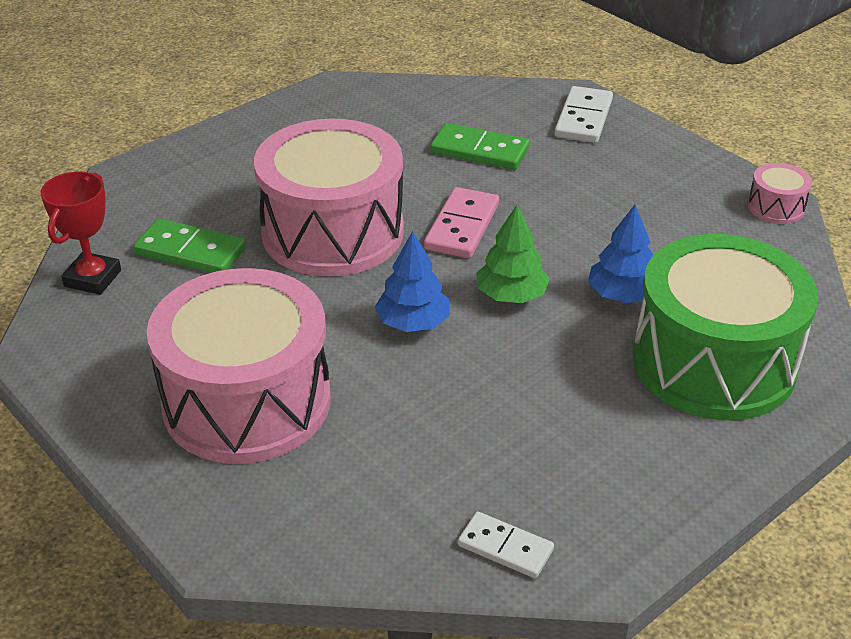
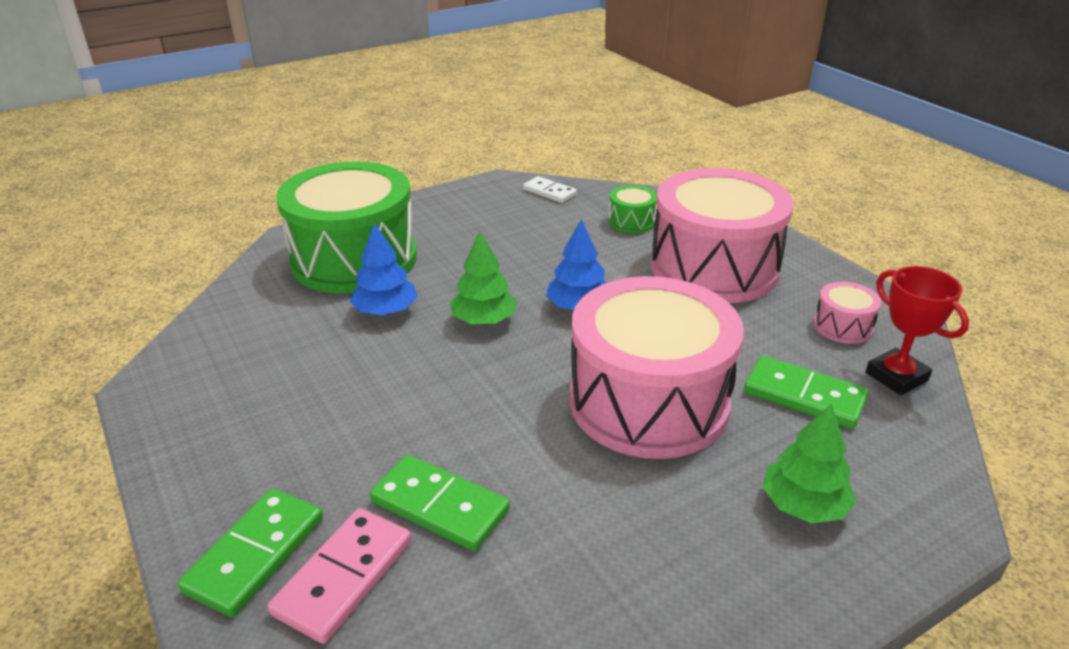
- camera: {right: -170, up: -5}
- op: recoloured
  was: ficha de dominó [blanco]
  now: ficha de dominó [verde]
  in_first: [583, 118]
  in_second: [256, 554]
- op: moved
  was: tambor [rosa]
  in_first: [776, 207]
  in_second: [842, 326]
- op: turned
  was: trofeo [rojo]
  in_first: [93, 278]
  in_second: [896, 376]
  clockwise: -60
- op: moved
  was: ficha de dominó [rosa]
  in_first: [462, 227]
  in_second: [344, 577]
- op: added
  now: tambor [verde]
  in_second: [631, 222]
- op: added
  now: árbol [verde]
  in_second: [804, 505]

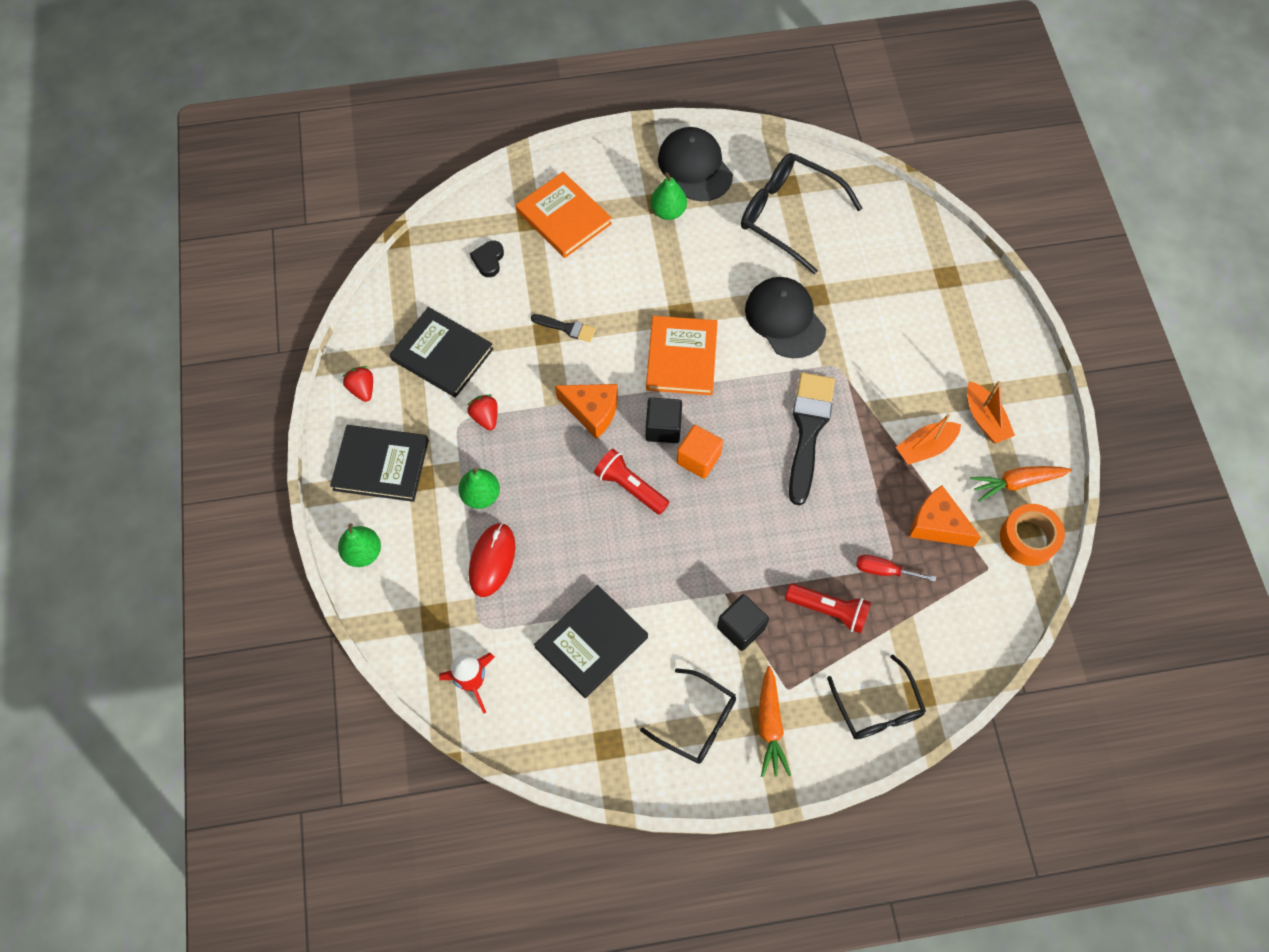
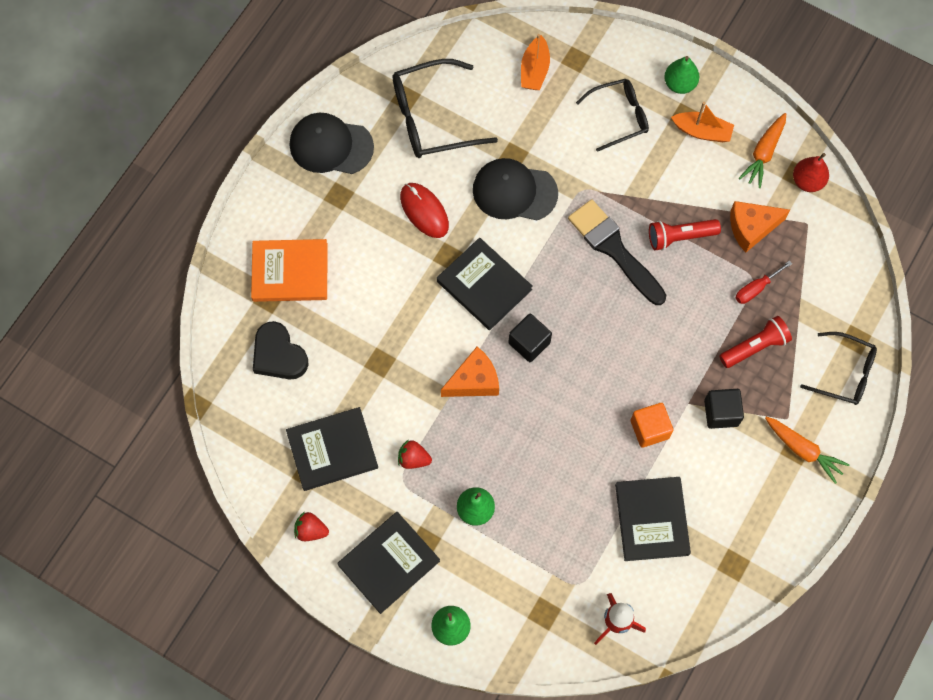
- camera: {right: -50, up: 5}
- op: moved
  was: pera [verde]
  in_first: [668, 211]
  in_second: [679, 84]
- op: resized
  was: corazón [negro]
  in_first: [488, 260]
  in_second: [278, 355]
  ratio: 1.66
- op: removed
  was: pincel [negro]
  in_first: [566, 328]
- op: recoloured
  was: libro [naranja]
  now: libro [negro]
  in_first: [681, 358]
  in_second: [484, 285]
- op: moved
  was: barco [naranja]
  in_first: [925, 447]
  in_second: [534, 70]
- op: moved
  was: cubo [naranja]
  in_first: [698, 459]
  in_second: [649, 429]
- op: moved
  was: lámpara de mano [rojo]
  in_first: [630, 487]
  in_second: [679, 237]
- op: replaced
  was: cinta adhesiva [naranja]
  now: pera [rojo]
  in_first: [1028, 539]
  in_second: [807, 181]
- op: moved
  was: ratón [rojo]
  in_first: [492, 560]
  in_second: [424, 211]
- op: moved
  was: gafas [negro]
  in_first: [696, 721]
  in_second: [618, 117]

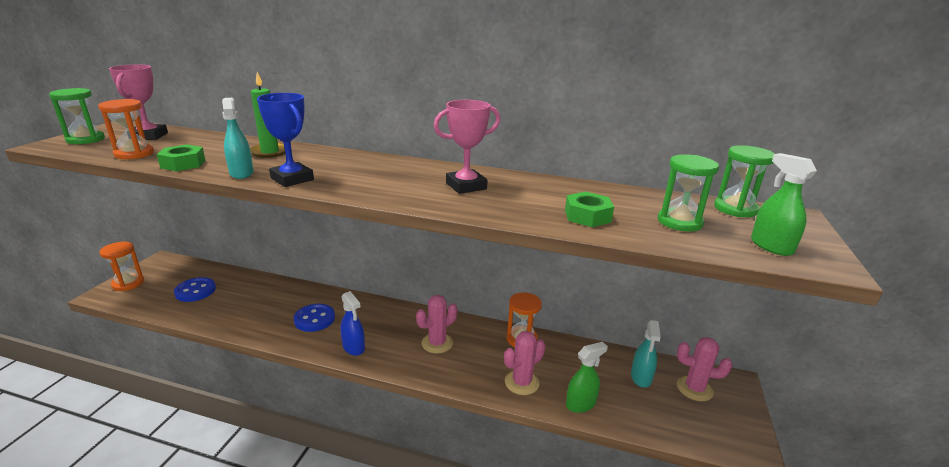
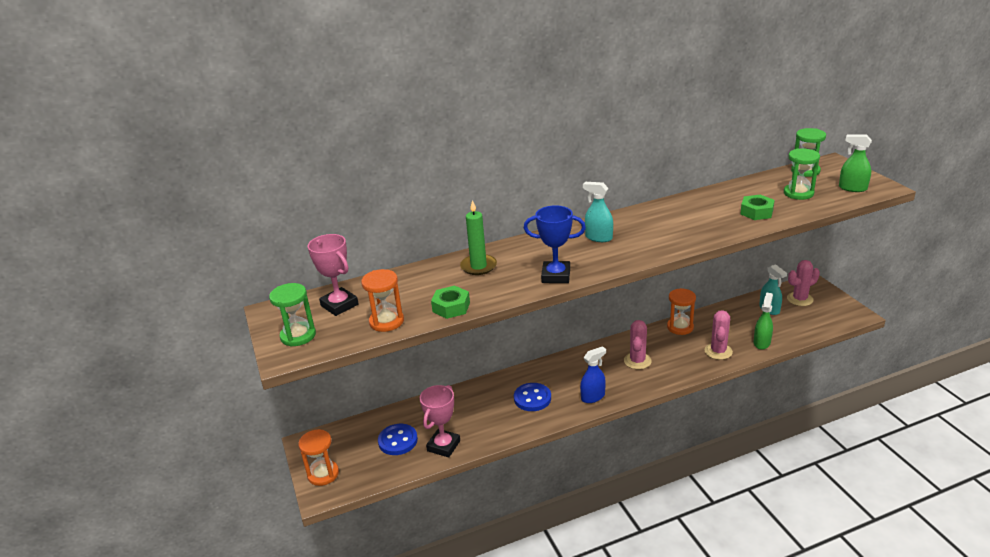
- camera: {right: -35, up: 5}
- op: moved
  was: pulverizador [turquesa]
  in_first: [241, 173]
  in_second: [598, 237]
- op: moved
  was: trofeo [rosa]
  in_first: [466, 186]
  in_second: [443, 446]
- op: turned
  was: pulverizador [azul]
  in_first: [353, 347]
  in_second: [593, 397]
  clockwise: -45

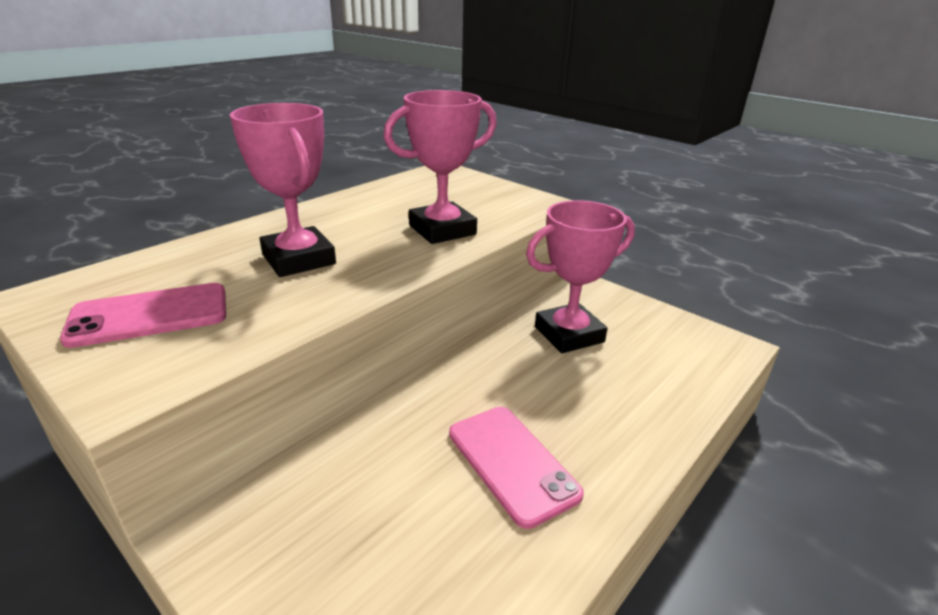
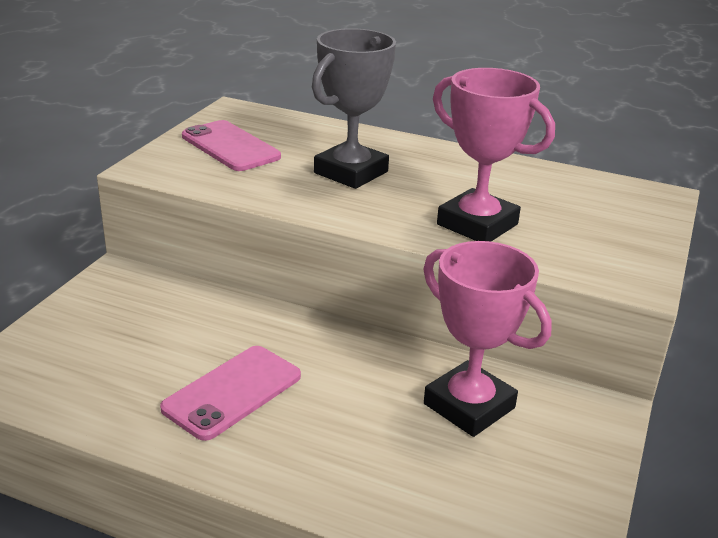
- camera: {right: 70, up: 0}
- op: recoloured
  was: trofeo [rosa]
  now: trofeo [gris]
  in_first: [299, 259]
  in_second: [351, 172]

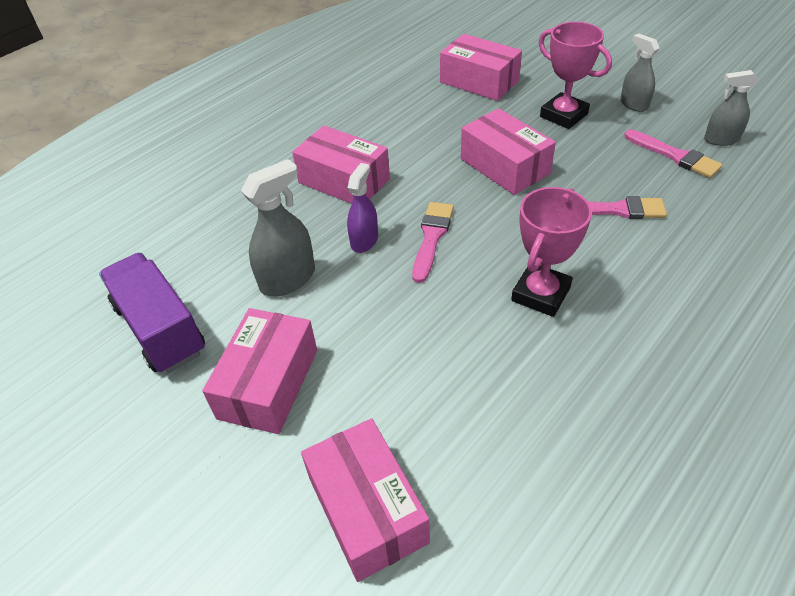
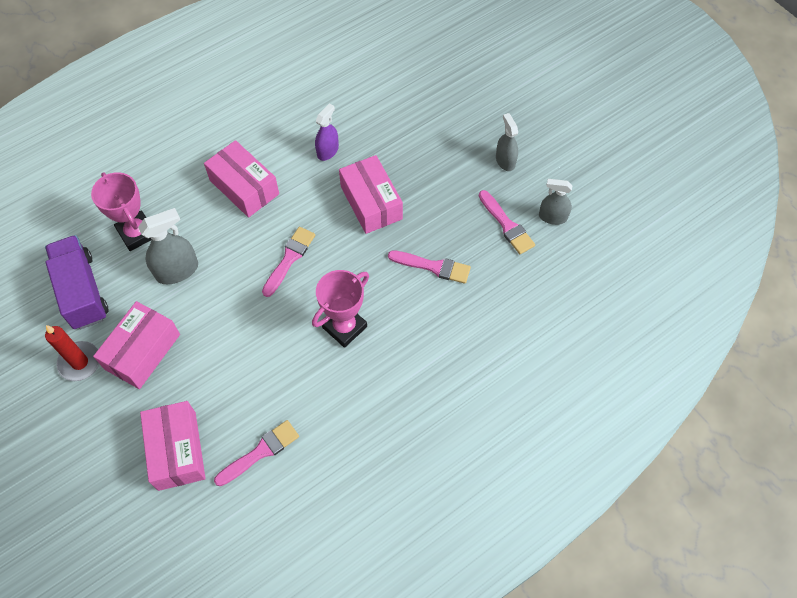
- camera: {right: 10, up: 15}
- op: moved
  was: trofeo [rosa]
  in_first: [563, 115]
  in_second: [137, 233]
- op: removed
  was: caja [rosa]
  in_first: [479, 81]
- op: moved
  was: pulverizador [morado]
  in_first: [364, 240]
  in_second: [327, 151]
- op: added
  now: vela [rojo]
  in_second: [80, 362]
- op: added
  now: pincel [rosa]
  in_second: [260, 452]

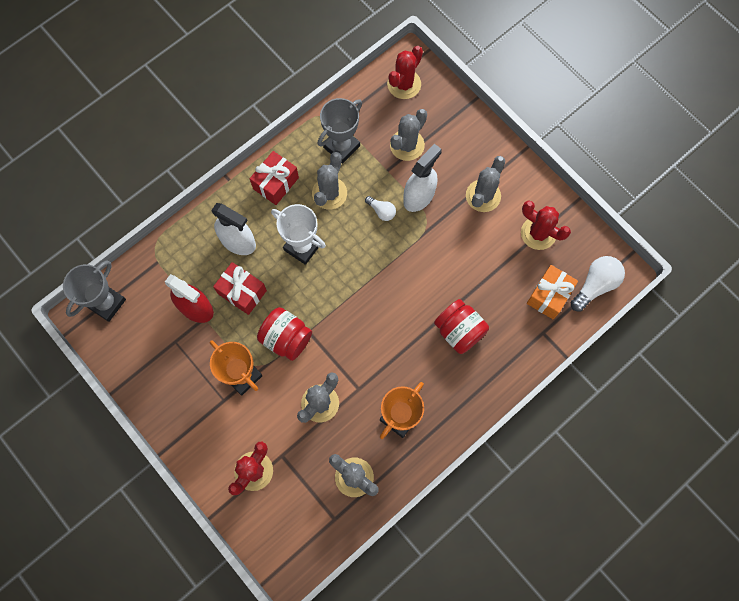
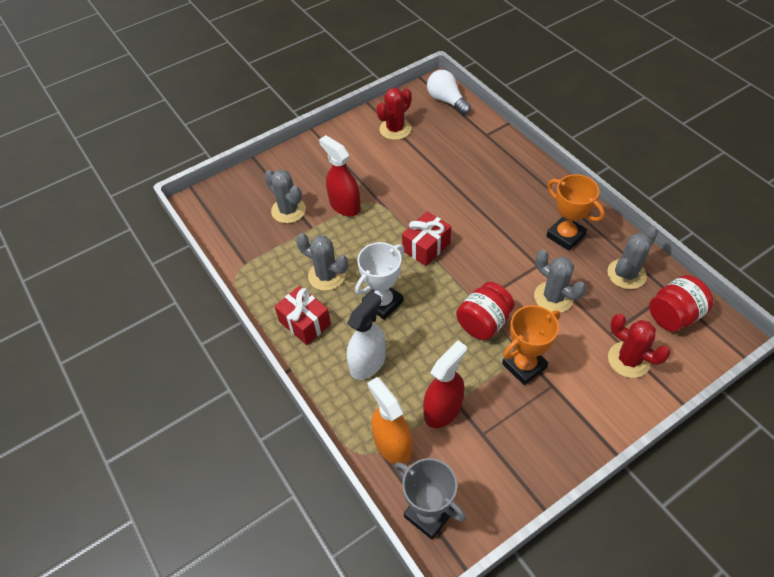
- camera: {right: -80, up: -20}
- op: removed
  was: cactus [rojo]
  in_first: [404, 84]
- op: removed
  was: trofeo [gris]
  in_first: [341, 147]
- op: recoloured
  was: pulverizador [blanco]
  now: pulverizador [rojo]
  in_first: [419, 196]
  in_second: [344, 205]
- op: removed
  was: cactus [gris]
  in_first: [483, 196]
- op: removed
  was: bombilla [blanco]
  in_first: [381, 211]
- op: moved
  was: regalo [rojo]
  in_first: [242, 292]
  in_second: [426, 247]
- op: removed
  was: regalo [naranja]
  in_first: [549, 296]
- op: moved
  was: tarro [rojo]
  in_first: [459, 331]
  in_second: [674, 315]
- op: added
  now: pulverizador [naranja]
  in_second: [392, 444]

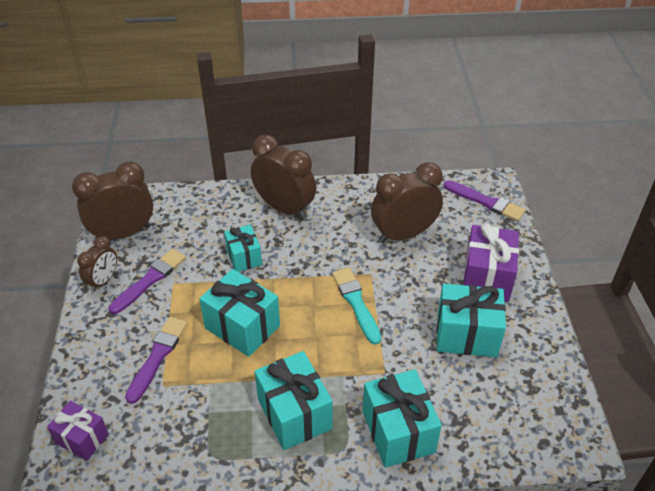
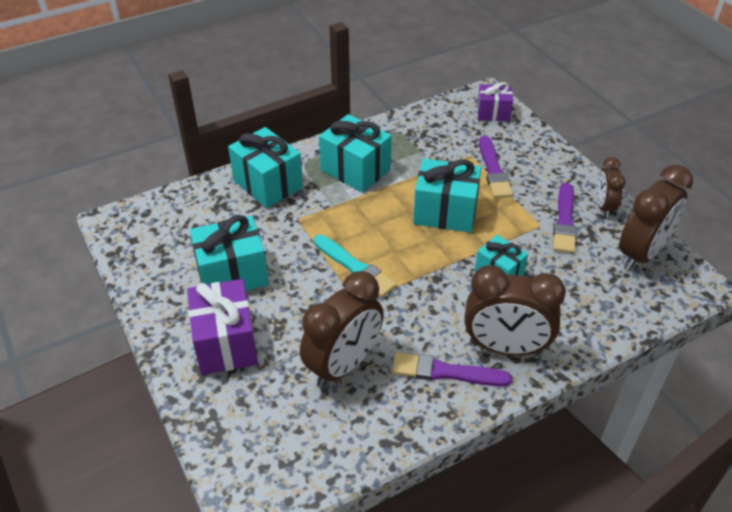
- camera: {right: 155, up: 0}
- op: moved
  was: pincel [morado]
  in_first: [486, 202]
  in_second: [445, 372]

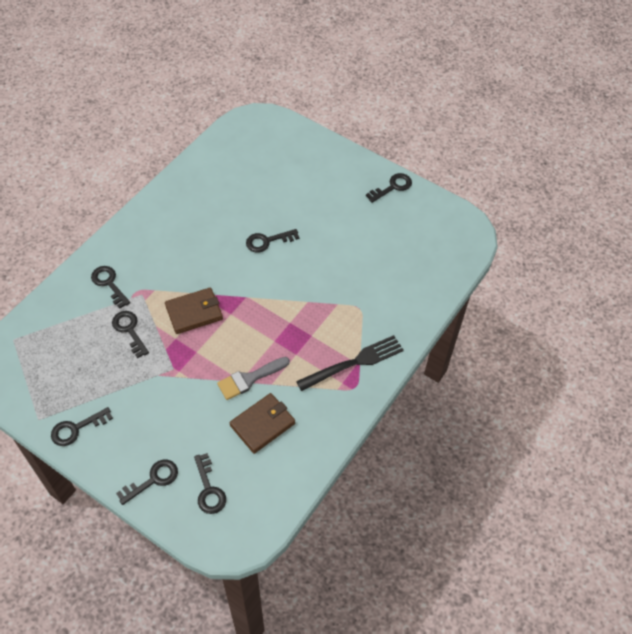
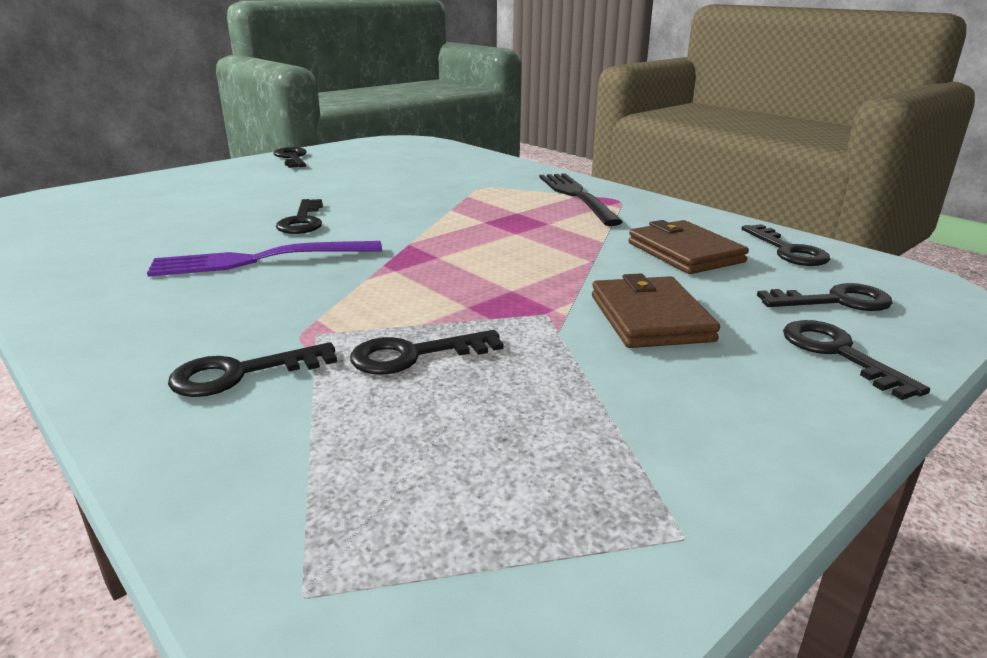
- camera: {right: -75, up: -30}
- op: moved
  was: cartera [marrón]
  in_first: [194, 312]
  in_second: [650, 318]
- op: removed
  was: pincel [gris]
  in_first: [249, 379]
- op: moved
  was: llave [negro]
  in_first: [76, 429]
  in_second: [788, 251]
- op: added
  now: tenedor [morado]
  in_second: [258, 260]

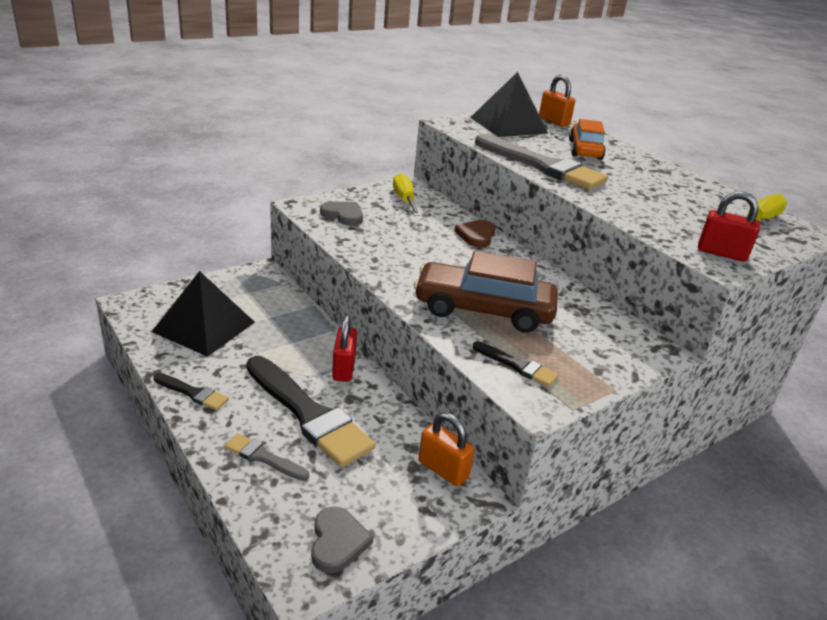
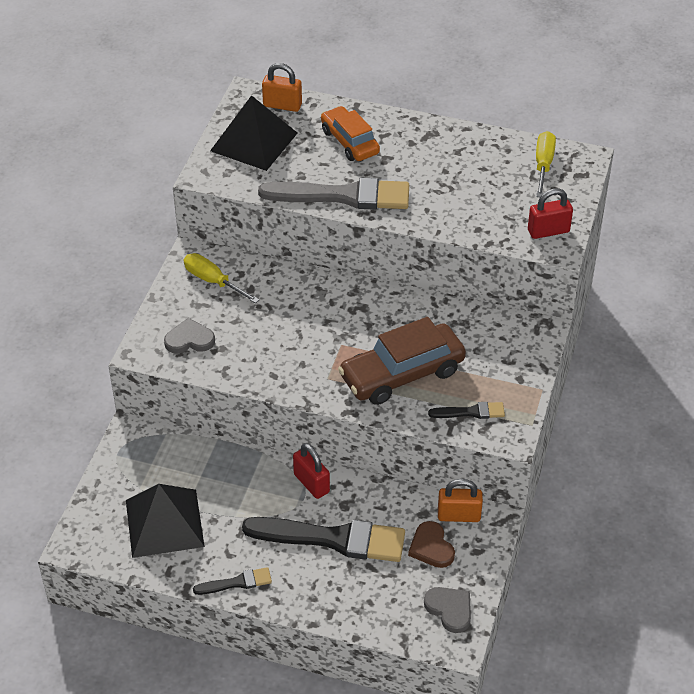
- camera: {right: -35, up: 15}
- op: moved
  was: corazón [marrón]
  in_first: [476, 235]
  in_second: [431, 547]
- op: removed
  was: pincel [gris]
  in_first: [263, 457]

